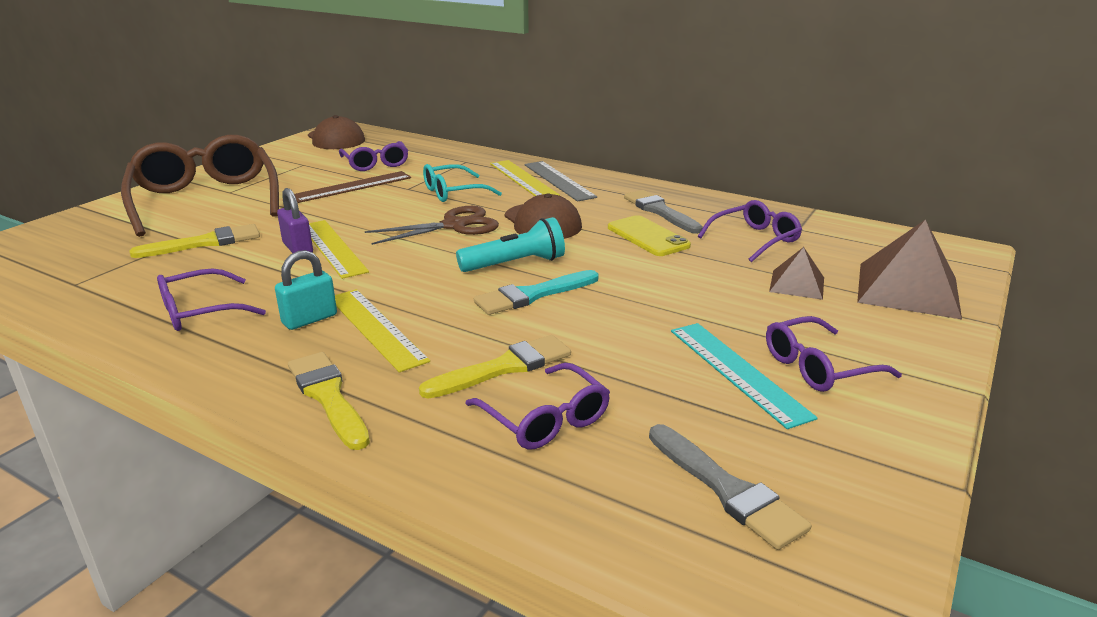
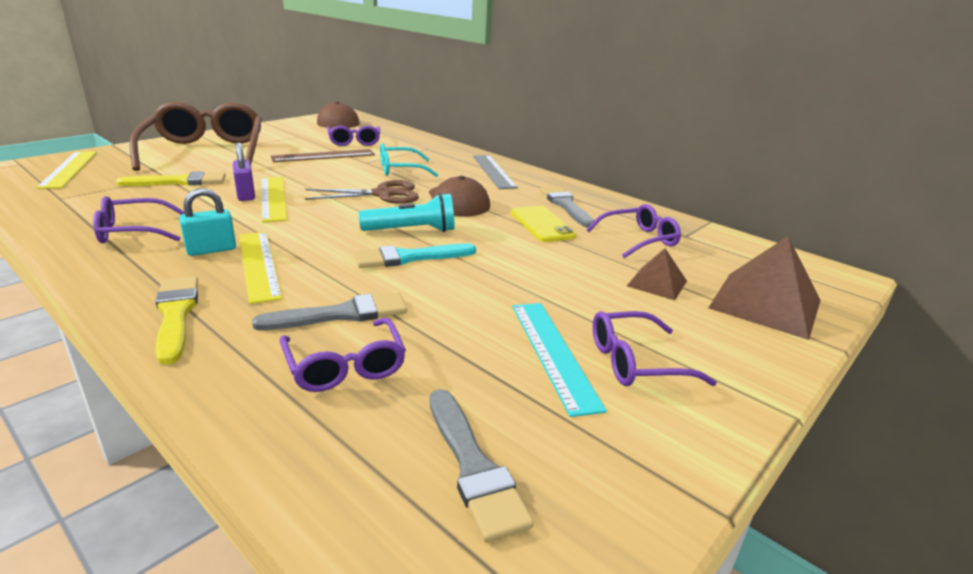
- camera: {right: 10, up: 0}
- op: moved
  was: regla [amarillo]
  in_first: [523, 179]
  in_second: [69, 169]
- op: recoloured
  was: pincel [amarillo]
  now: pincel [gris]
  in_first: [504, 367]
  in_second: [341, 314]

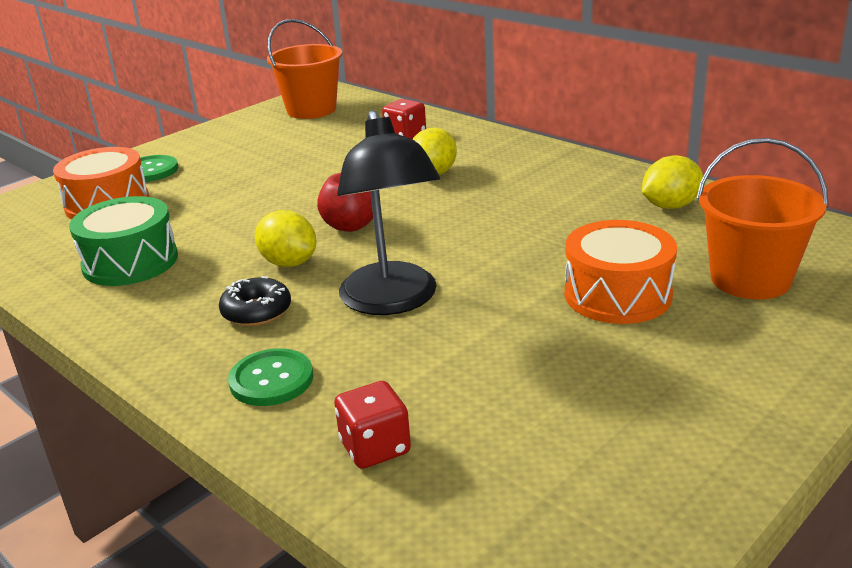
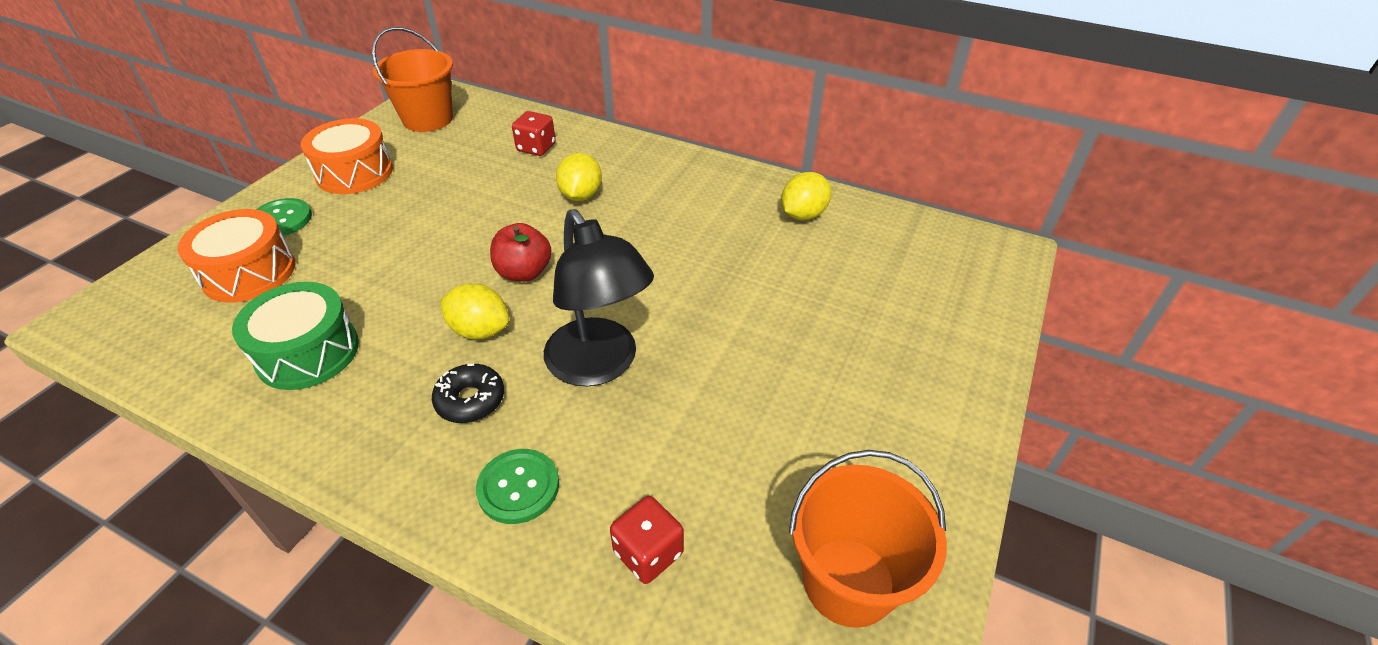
- camera: {right: -20, up: 15}
- op: moved
  was: balde [naranja]
  in_first: [750, 279]
  in_second: [848, 581]
- op: moved
  was: tambor [naranja]
  in_first: [617, 295]
  in_second: [354, 172]

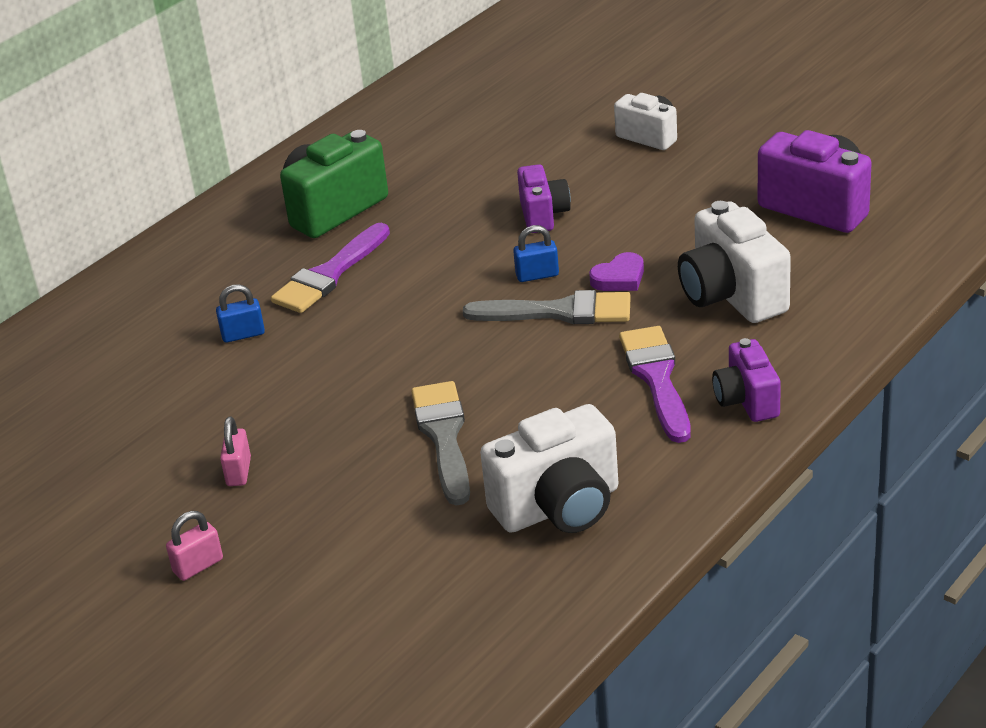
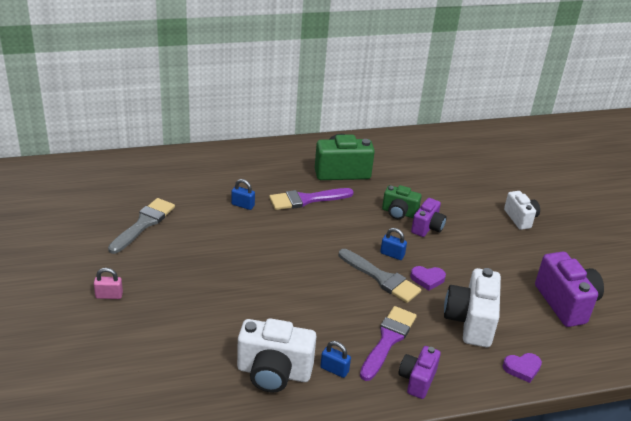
- camera: {right: 30, up: 0}
- op: moved
  was: pincel [gris]
  in_first: [444, 437]
  in_second: [143, 224]
- op: removed
  was: candado [rosa]
  in_first: [239, 472]
- op: added
  now: cámara [verde]
  in_second: [399, 213]
- op: added
  now: candado [azul]
  in_second: [334, 369]
- op: added
  now: corazón [morado]
  in_second: [522, 368]

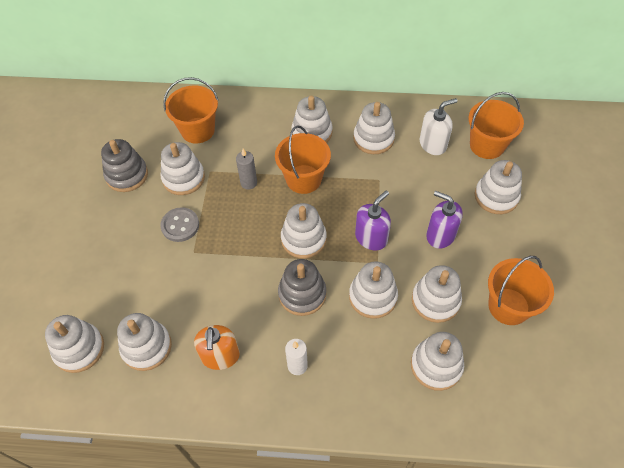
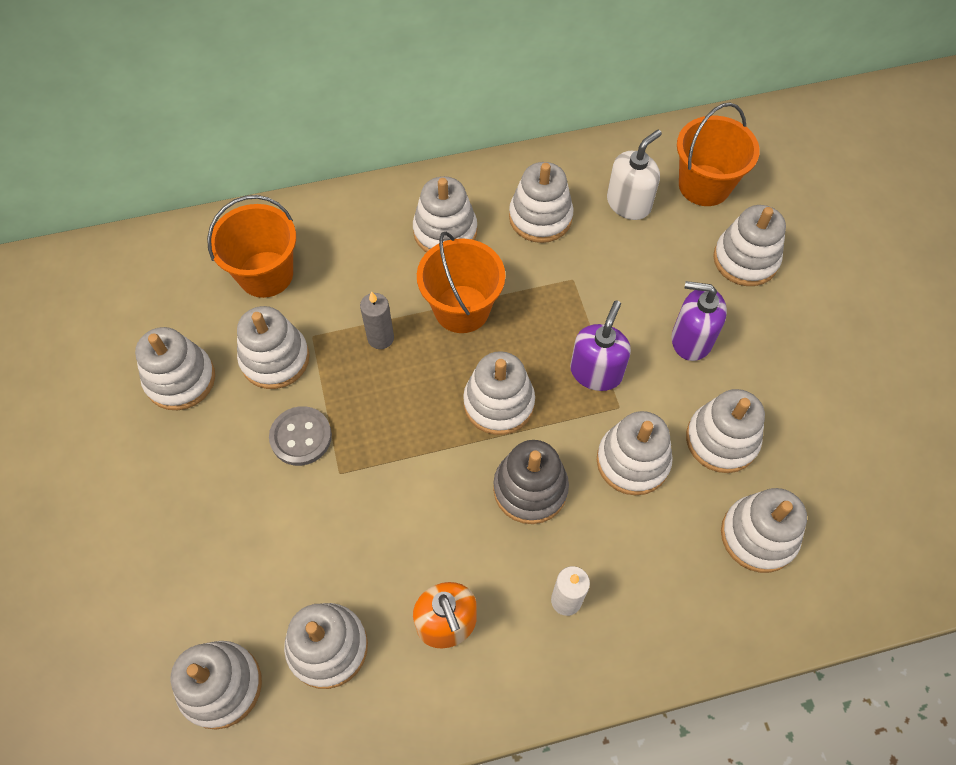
- camera: {right: -20, up: 5}
- op: recoloured
  was: juguete apilable [gris]
  now: juguete apilable [blanco]
  in_first: [127, 175]
  in_second: [180, 379]
- op: removed
  was: balde [naranja]
  in_first: [508, 306]

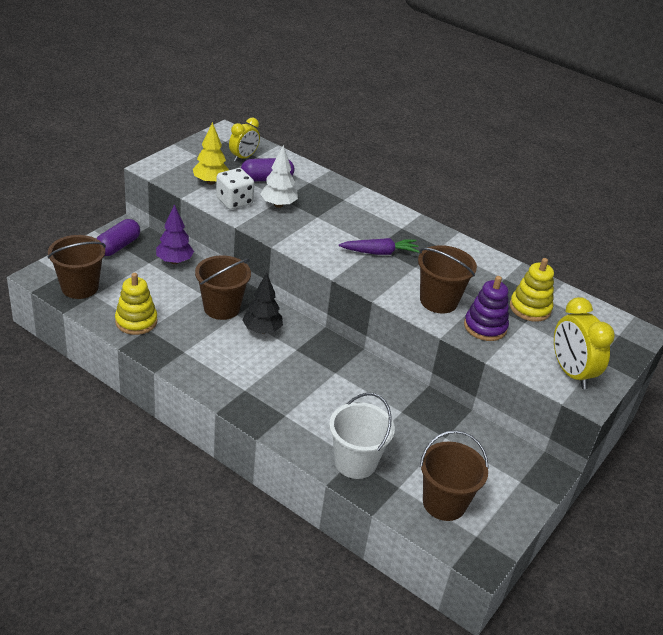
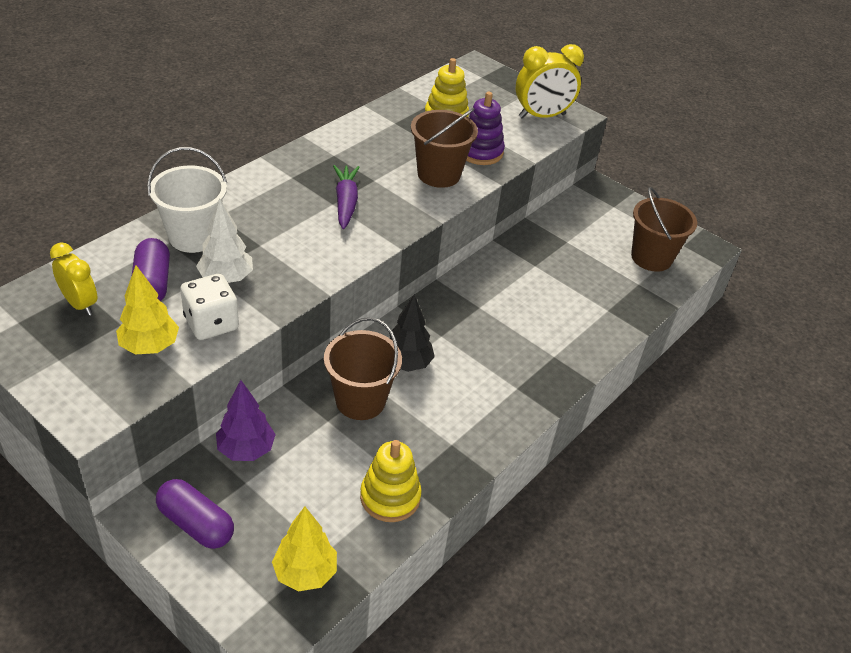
- camera: {right: -85, up: 5}
- op: replaced
  was: balde [marrón]
  now: árbol [amarillo]
  in_first: [80, 287]
  in_second: [305, 573]
- op: moved
  was: balde [blanco]
  in_first: [355, 462]
  in_second: [193, 237]

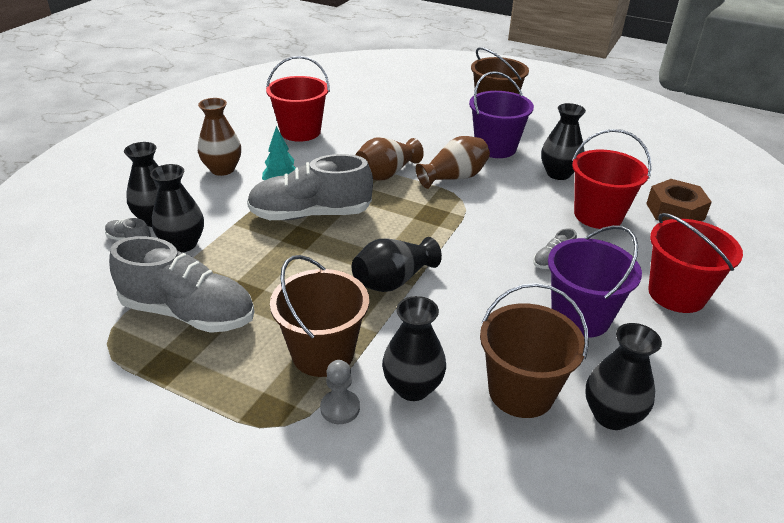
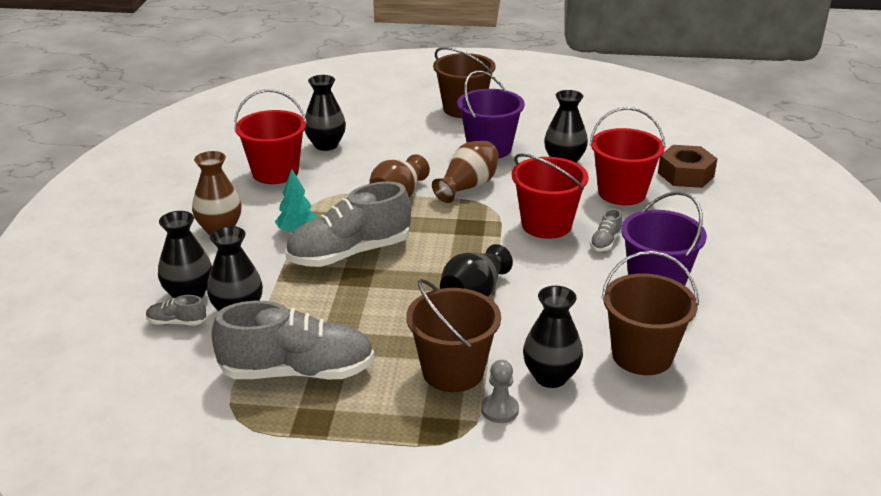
- camera: {right: -20, up: -5}
- op: moved
  was: balde [rojo]
  in_first: [676, 294]
  in_second: [546, 225]
- op: moved
  was: florero [negro]
  in_first: [611, 415]
  in_second: [326, 145]

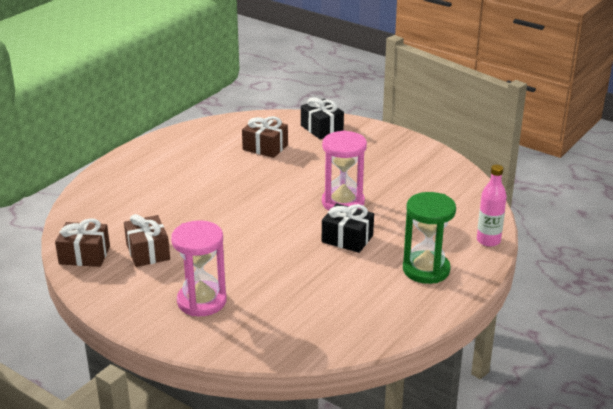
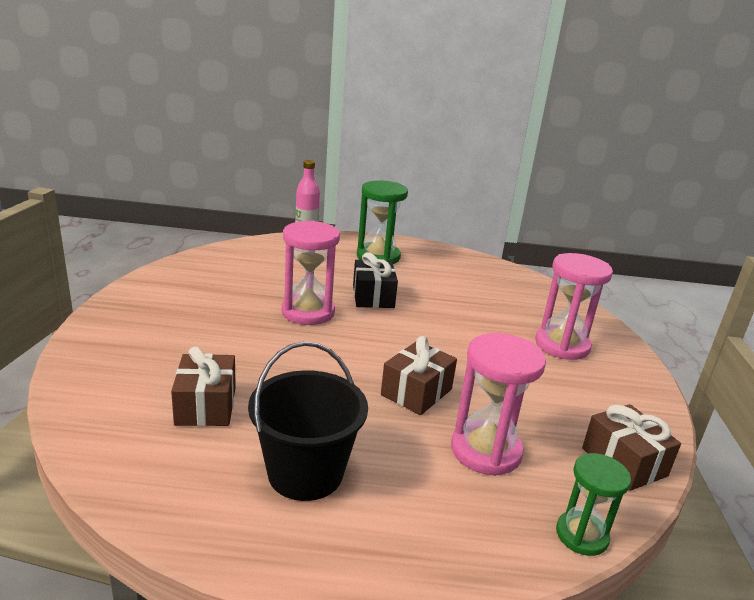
- camera: {right: -125, up: -5}
- op: removed
  was: regalo [negro]
  in_first: [321, 128]
- op: moved
  was: regalo [marrón]
  in_first: [148, 252]
  in_second: [416, 392]
- op: added
  now: reloj de arena [rosa]
  in_second: [486, 451]
- op: added
  now: balde [negro]
  in_second: [305, 473]
- op: added
  now: reloj de arena [verde]
  in_second: [581, 535]

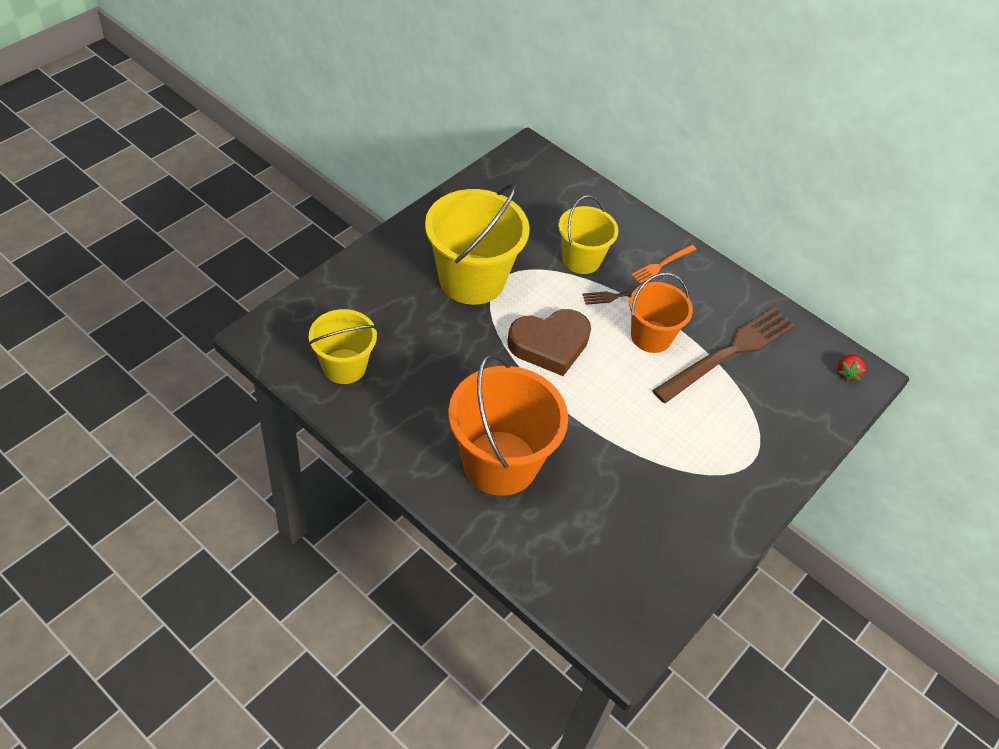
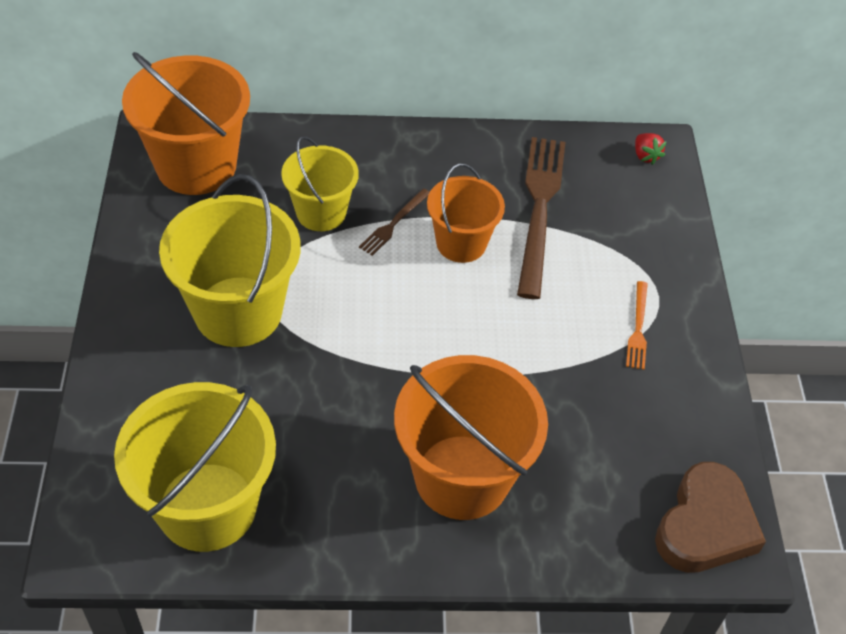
- camera: {right: -40, up: 0}
- op: moved
  was: tenedor [naranja]
  in_first: [662, 264]
  in_second: [638, 328]
- op: resized
  was: balde [amarillo]
  in_first: [344, 366]
  in_second: [207, 506]
  ratio: 1.64
- op: moved
  was: corazón [marrón]
  in_first: [550, 345]
  in_second: [705, 525]
- op: added
  now: balde [naranja]
  in_second: [196, 166]

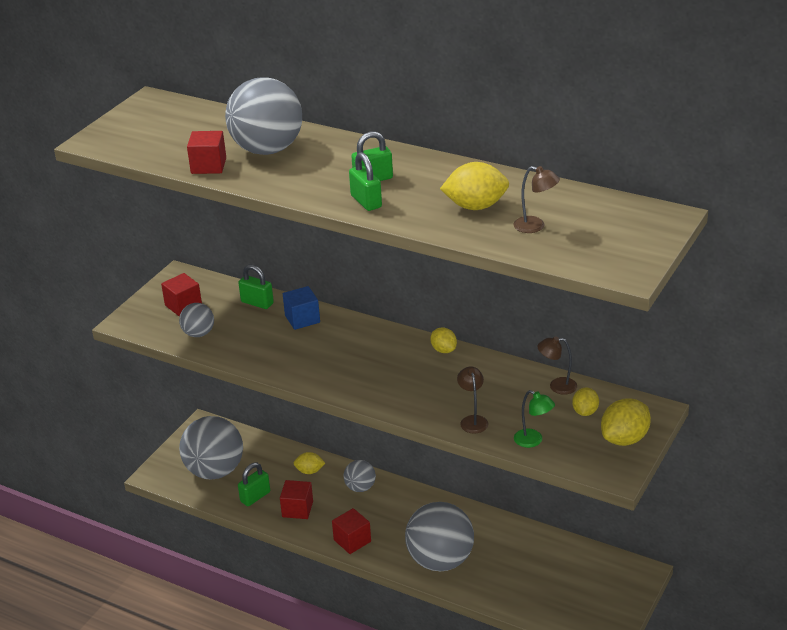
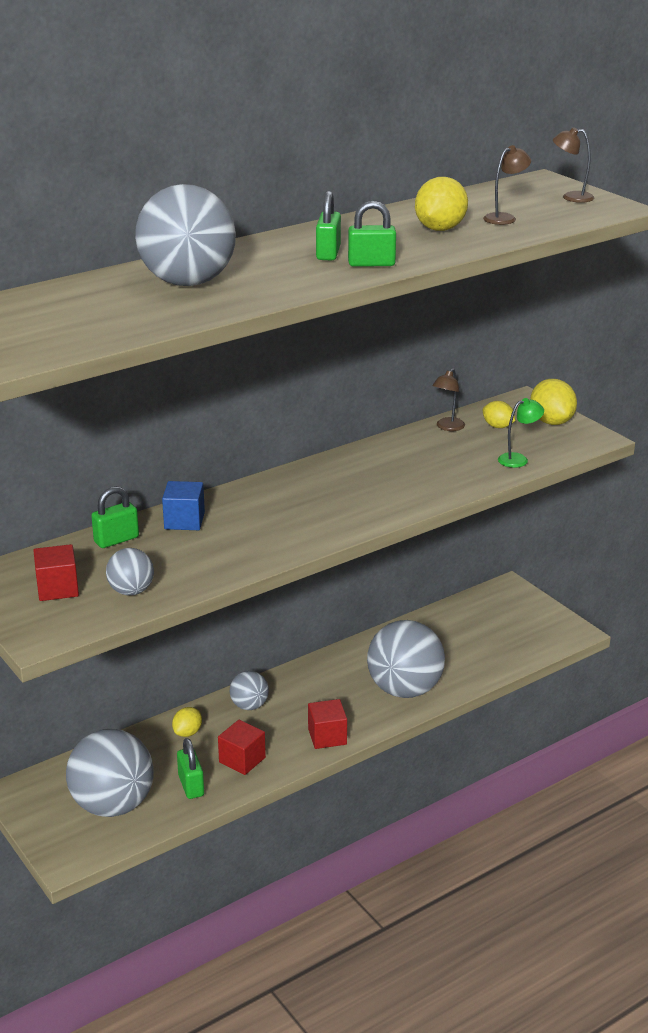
- camera: {right: -65, up: -5}
- op: removed
  was: cubo [rojo]
  in_first: [208, 166]
- op: removed
  was: limón [amarillo]
  in_first: [443, 350]
- op: moved
  was: lámpara [marrón]
  in_first: [473, 420]
  in_second: [571, 197]

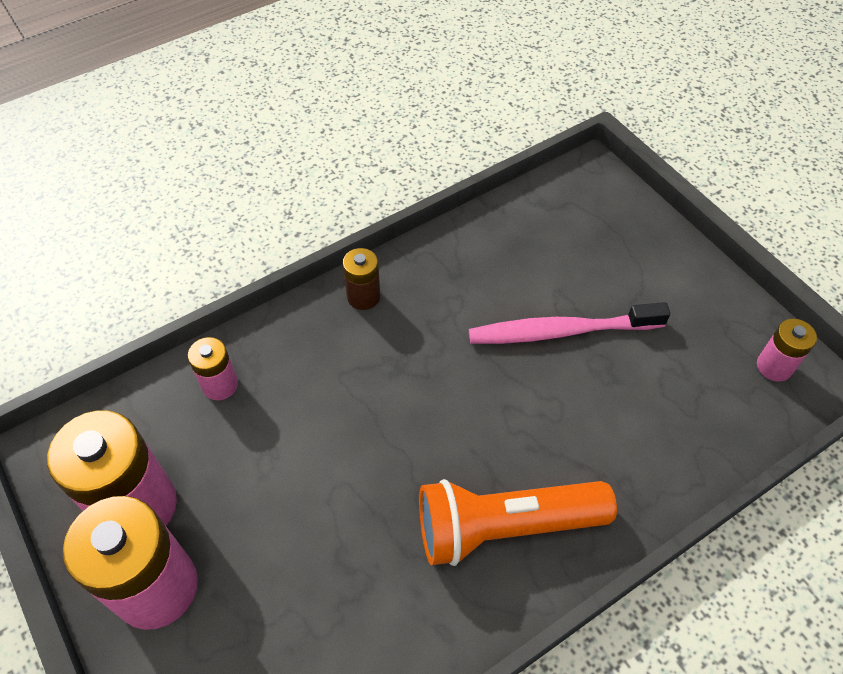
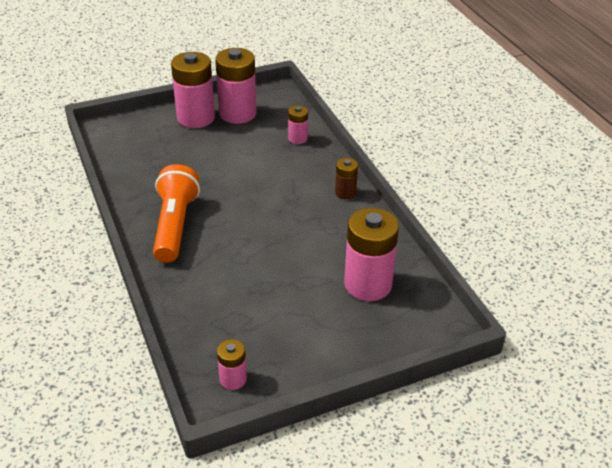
- camera: {right: 100, up: -15}
- op: removed
  was: cepillo de dientes [rosa]
  in_first: [561, 331]
- op: added
  now: pila [rosa]
  in_second: [368, 284]

